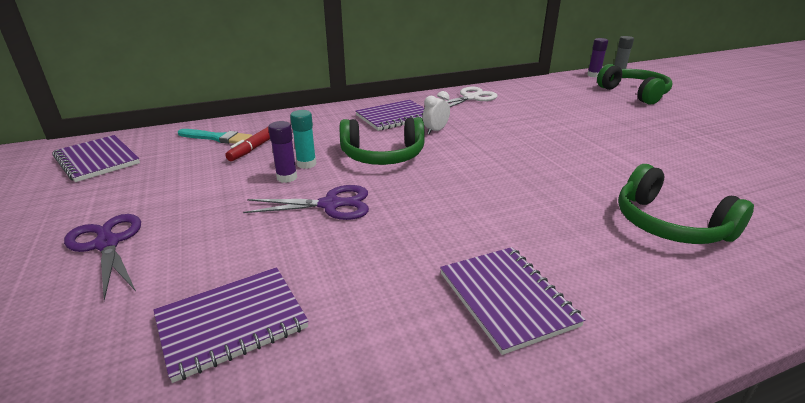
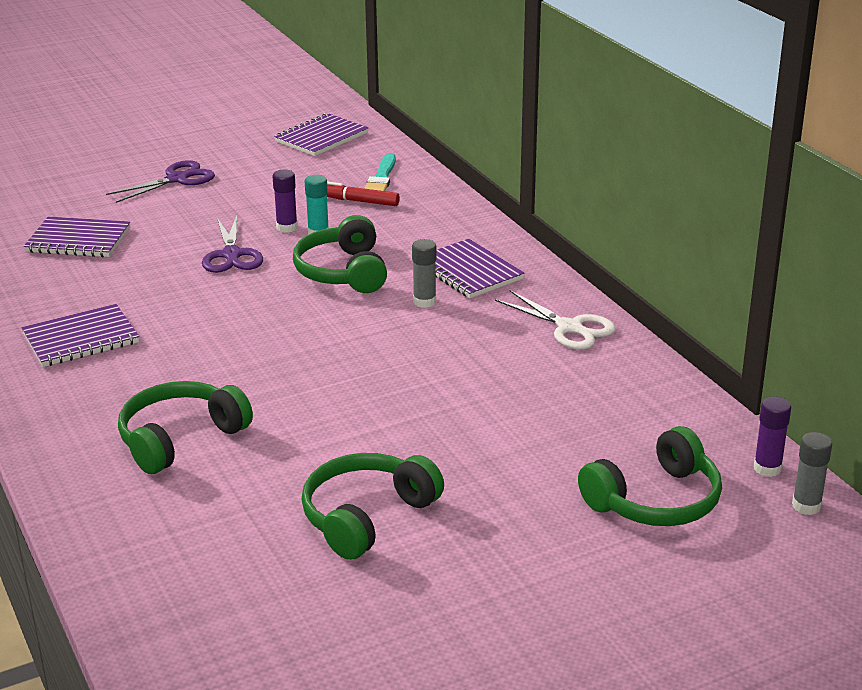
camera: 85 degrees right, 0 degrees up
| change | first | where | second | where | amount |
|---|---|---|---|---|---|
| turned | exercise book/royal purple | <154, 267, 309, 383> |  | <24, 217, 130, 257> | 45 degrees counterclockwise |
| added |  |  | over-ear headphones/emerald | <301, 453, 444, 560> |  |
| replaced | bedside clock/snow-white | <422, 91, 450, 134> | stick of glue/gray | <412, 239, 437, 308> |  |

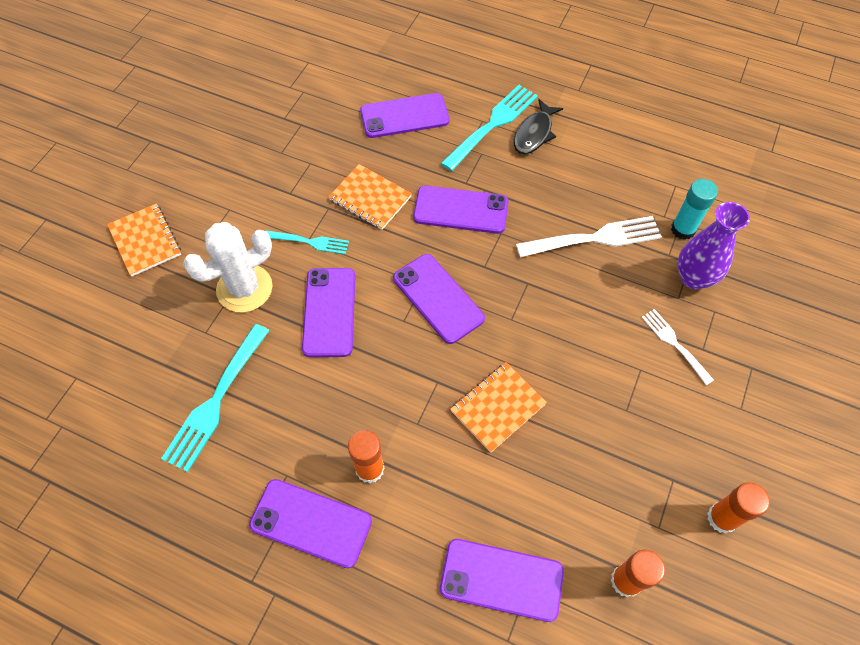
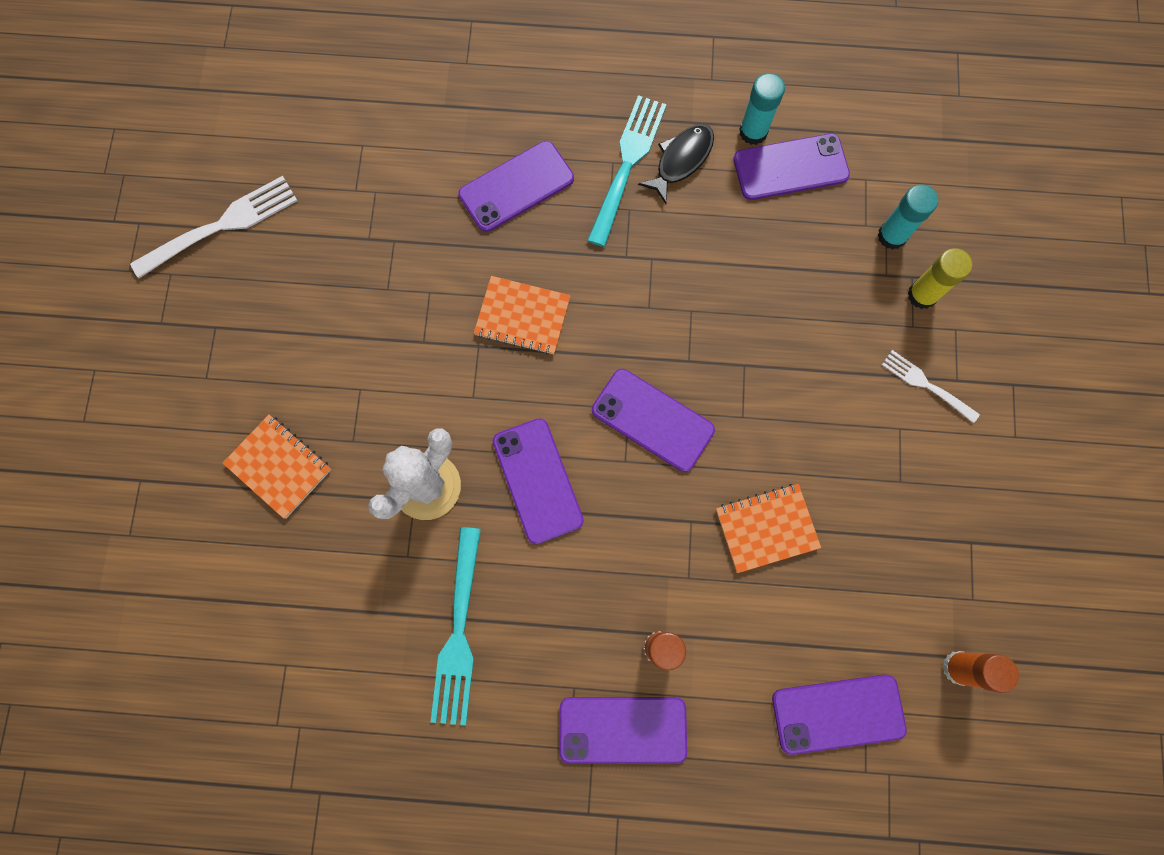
camera: 20 degrees left, 15 degrees up
| change | first | where | second | where | amount |
|---|---|---|---|---|---|
| moved | dinner fork/snow-white | <516, 216, 662, 257> |  | <130, 176, 298, 278> |  |
| turned | fish/ebony | <514, 99, 563, 154> |  | <638, 124, 714, 204> | 150 degrees counterclockwise |
| turned | exercise book/bright orange | <450, 363, 547, 453> |  | <716, 484, 821, 573> | 45 degrees clockwise |
| moved | smartphone/royal purple | <413, 185, 509, 234> |  | <733, 133, 850, 200> |  |
| added |  |  | stick of glue/turquoise | <739, 73, 785, 145> |  |
| replaced | vase/royal purple | <677, 202, 750, 289> | stick of glue/golden | <907, 248, 972, 309> |  |
| removed | dinner fork/turquoise | <265, 230, 349, 254> |  |  |  |
| removed | stick of glue/bright orange | <707, 482, 770, 534> |  |  |  |

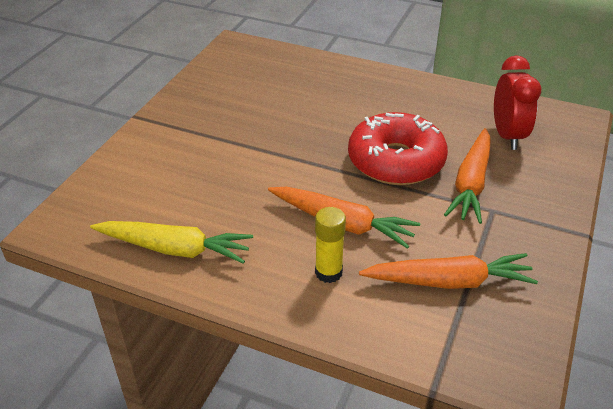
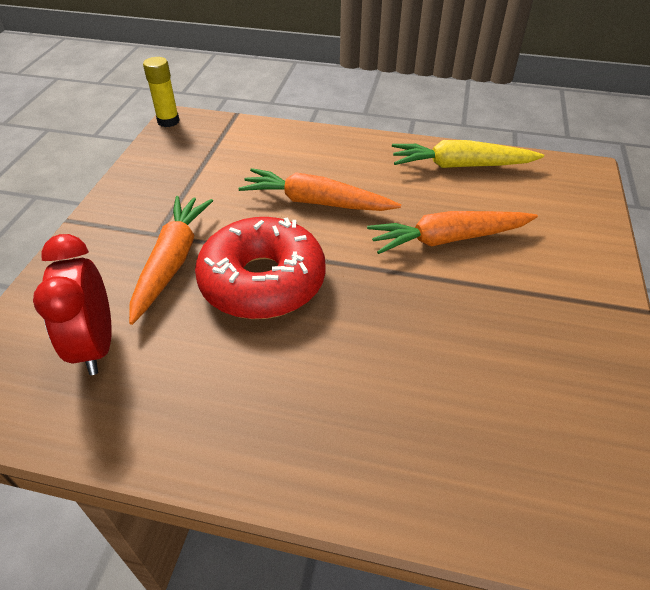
camera: 170 degrees right, 5 degrees up
| change | first | where | second | where | amount |
|---|---|---|---|---|---|
| moved | stick of glue/golden | <315, 207, 346, 283> |  | <143, 57, 180, 127> |  |
| moved | carrot/bright orange | <359, 253, 538, 289> |  | <367, 211, 538, 254> |  |

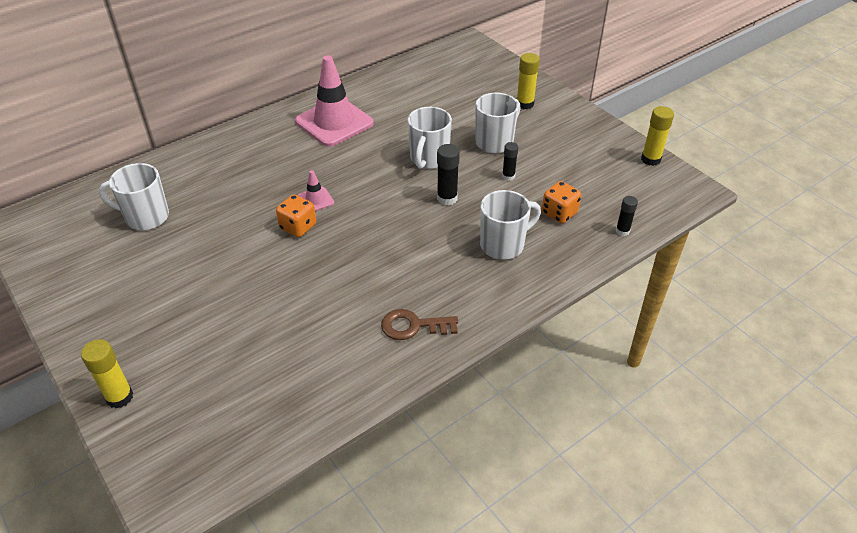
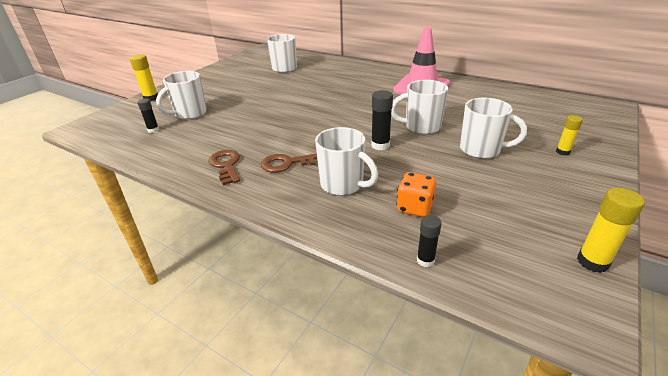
camera: 70 degrees right, 10 degrees down
| change | first | where | second | where | amount |
|---|---|---|---|---|---|
| moved | stick of glue/ebony | <502, 142, 518, 181> |  | <137, 98, 159, 133> |  |
| added |  |  | tea mug/snow-white | <156, 71, 207, 120> |  |
| added |  |  | latchkey/brown | <261, 153, 317, 173> |  |
| resized | stick of glue/golden | <517, 53, 540, 109> |  | <556, 115, 583, 156> | x0.65 |
| removed | die/bright orange | <276, 194, 316, 237> |  |  |  |
| removed | road cone/rose-pink | <298, 170, 334, 211> |  |  |  |

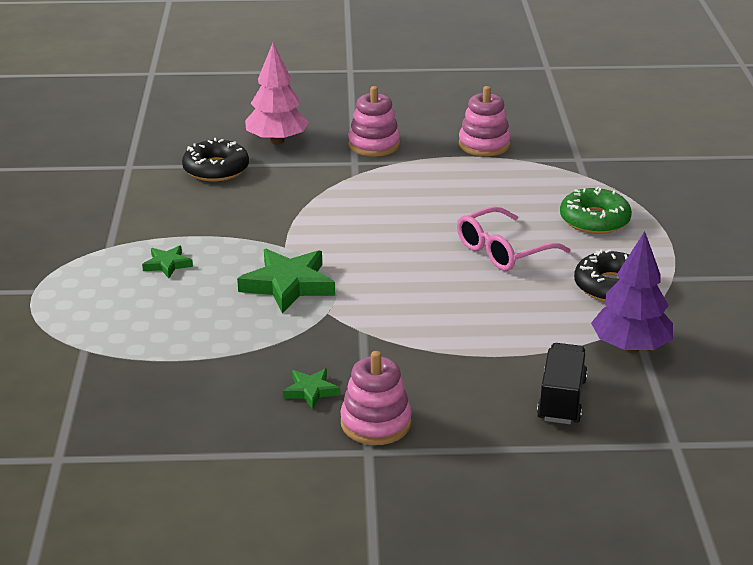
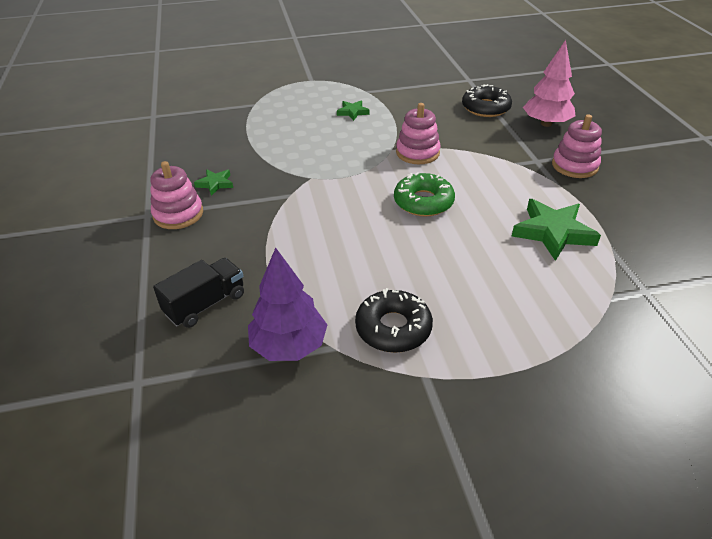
camera: 80 degrees right, 10 degrees up
| change | first | where | second | where | amount |
|---|---|---|---|---|---|
| turned | toy truck/ebony | <537, 343, 588, 424> |  | <153, 258, 244, 328> | 45 degrees counterclockwise |
| moved | donut/emerald | <560, 187, 632, 234> |  | <394, 172, 455, 216> |  |
| moved | stacking rings/rose-pink | <459, 86, 511, 156> |  | <396, 103, 440, 164> |  |
| moved | star shape/emerald | <237, 249, 335, 313> |  | <511, 199, 601, 261> |  |
| removed | eyeglasses/rose-pink | <457, 207, 570, 271> |  |  |  |

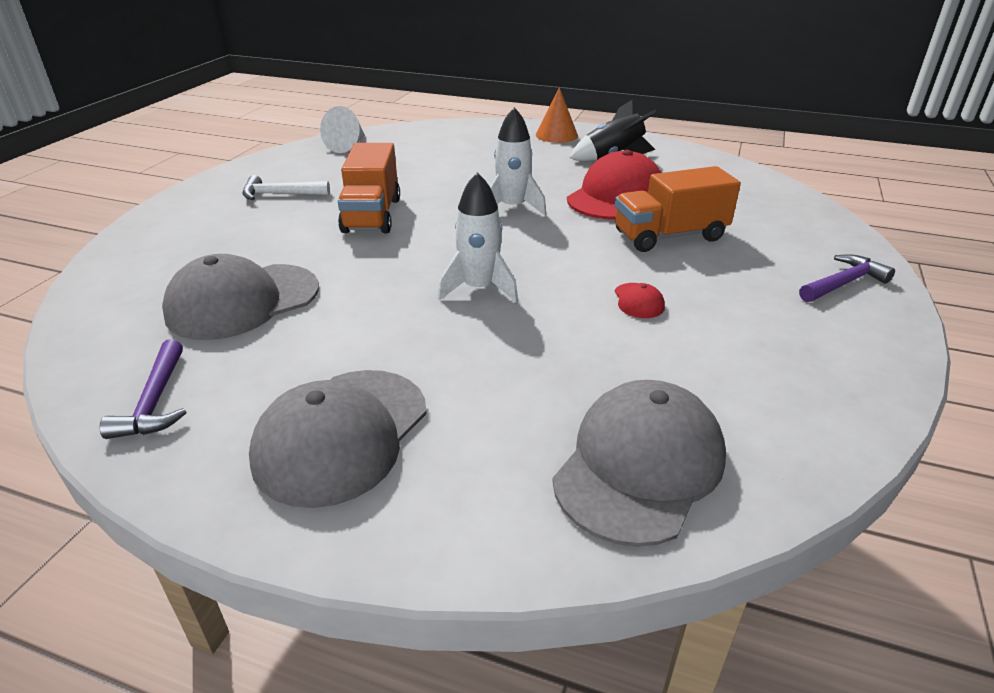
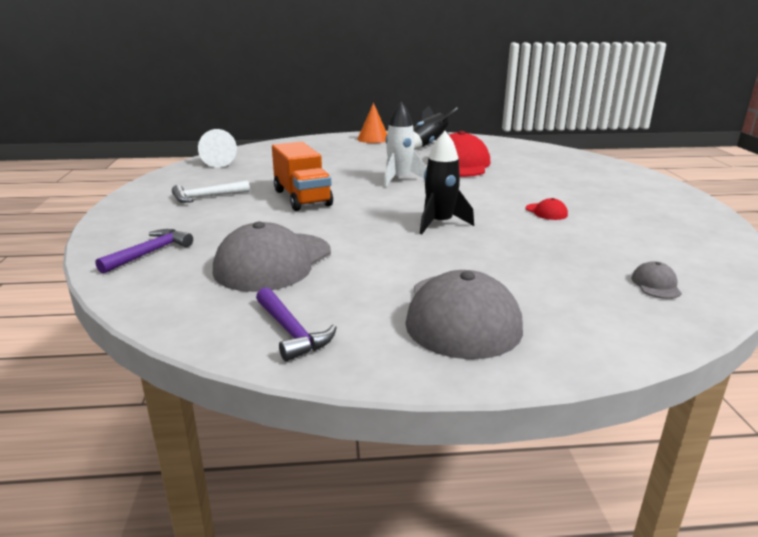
camera: 25 degrees left, 10 degrees down
| change | first | where | second | where | amount |
|---|---|---|---|---|---|
| moved | hammer/royal purple | <799, 254, 895, 302> |  | <95, 229, 193, 274> |  |
| recoloured | spaceship/snow-white | <438, 172, 518, 302> | spaceship/ebony | <420, 131, 474, 234> |  |
| resized | baseball cap/gray | <552, 380, 726, 547> |  | <631, 261, 682, 299> | x0.42 |
| removed | toy truck/bright orange | <615, 166, 741, 252> |  |  |  |

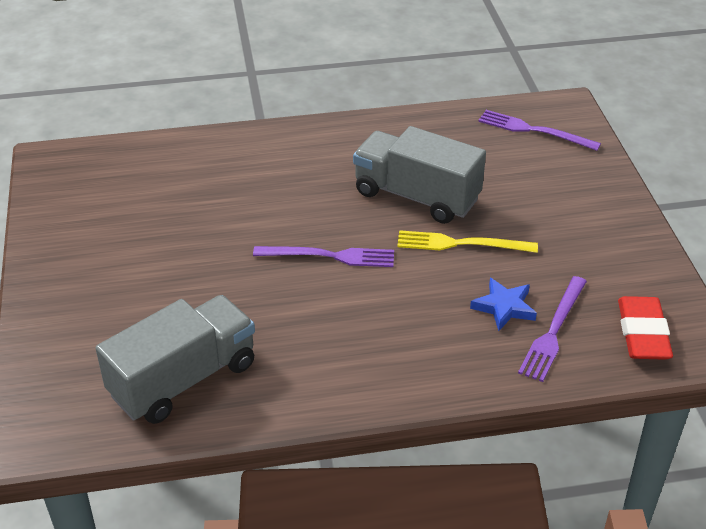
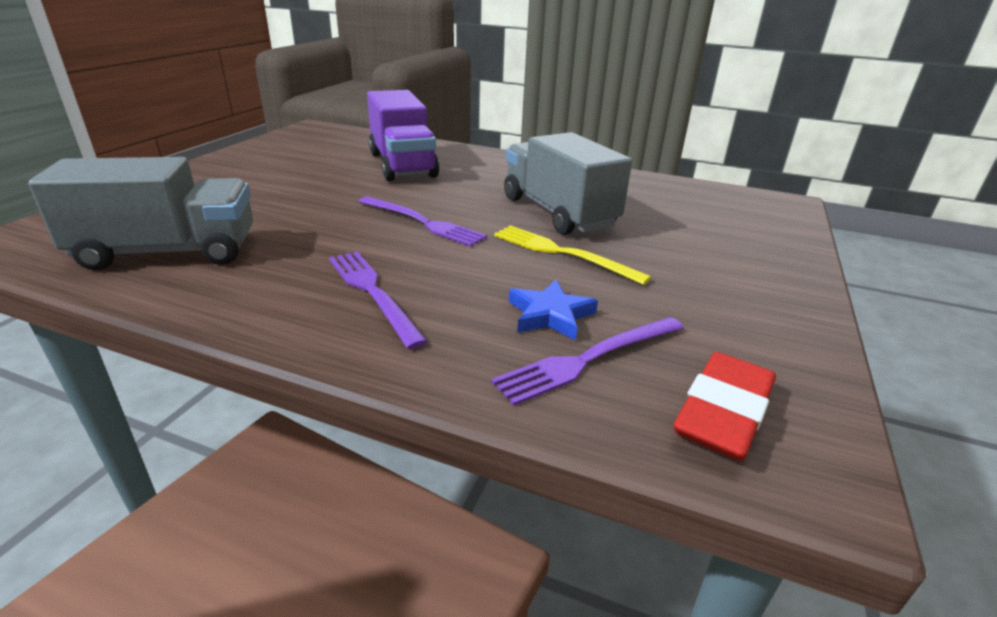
camera: 30 degrees right, 10 degrees down
| change | first | where | second | where | amount |
|---|---|---|---|---|---|
| moved | dinner fork/royal purple | <478, 110, 601, 151> |  | <329, 251, 428, 349> |  |
| added |  |  | toy truck/royal purple | <367, 90, 440, 181> |  |

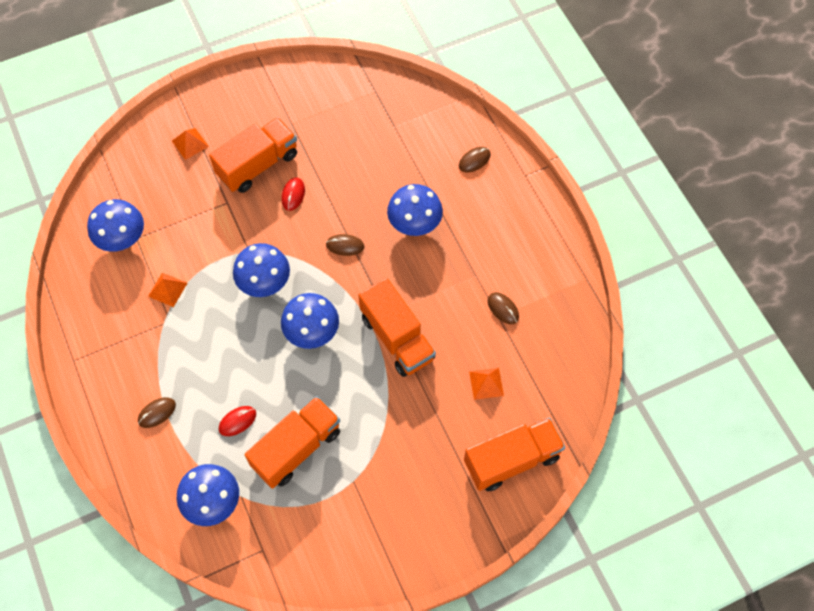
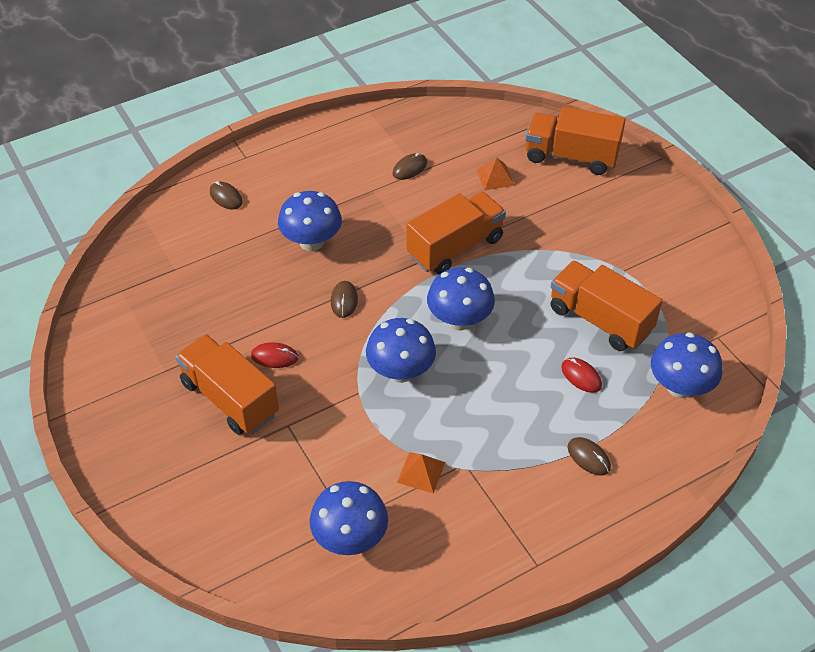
camera: 95 degrees left, 15 degrees down
| change | first | where | second | where | amount |
|---|---|---|---|---|---|
| turned | toy truck/bright orange | <464, 418, 565, 491> |  | <525, 107, 625, 175> | 45 degrees counterclockwise |
| removed | pyramid shape/bright orange | <172, 128, 209, 160> |  |  |  |

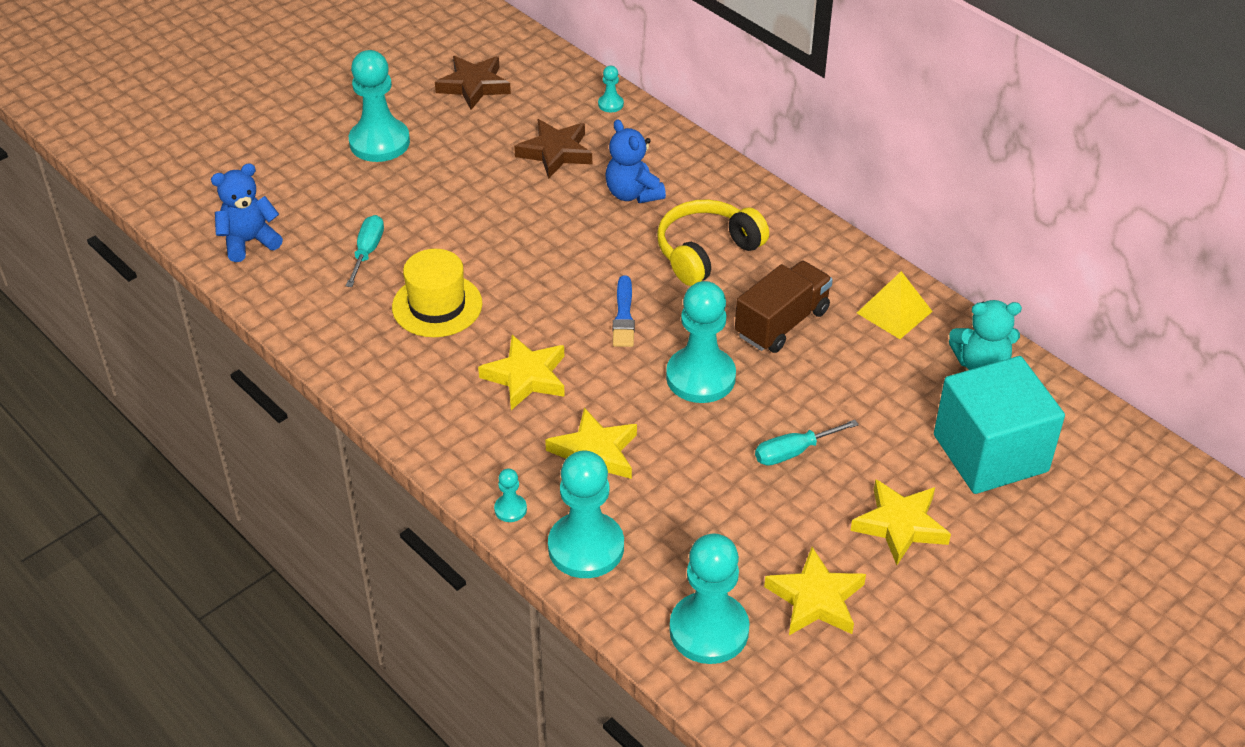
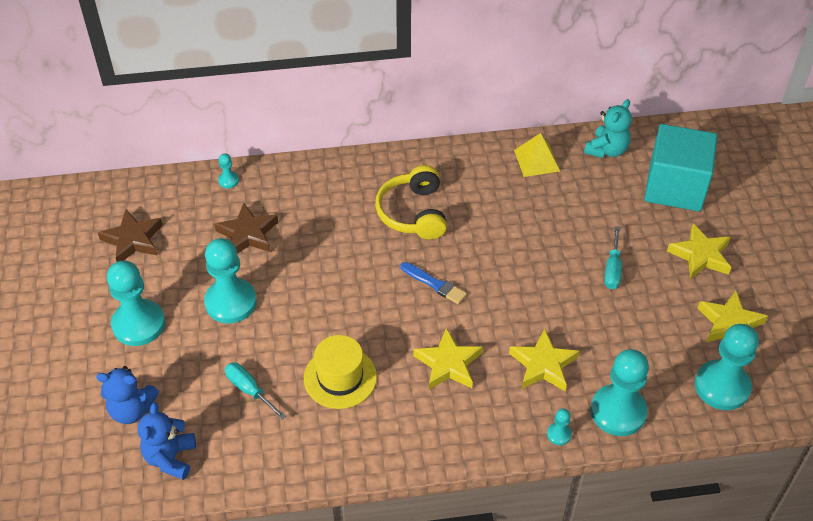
camera: 55 degrees left, 5 degrees up
| change | first | where | second | where | amount |
|---|---|---|---|---|---|
| moved | stuffed bear/royal blue | <605, 119, 666, 203> |  | <96, 366, 159, 424> |  |
| moved | chess pawn/turquoise | <666, 281, 736, 403> |  | <204, 238, 257, 323> |  |
| removed | toy truck/brown | <735, 261, 833, 353> |  |  |  |

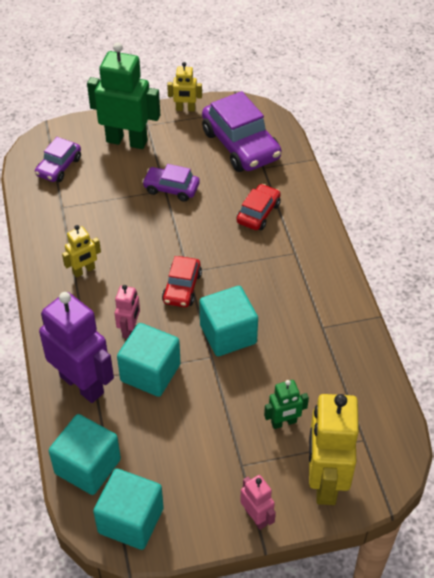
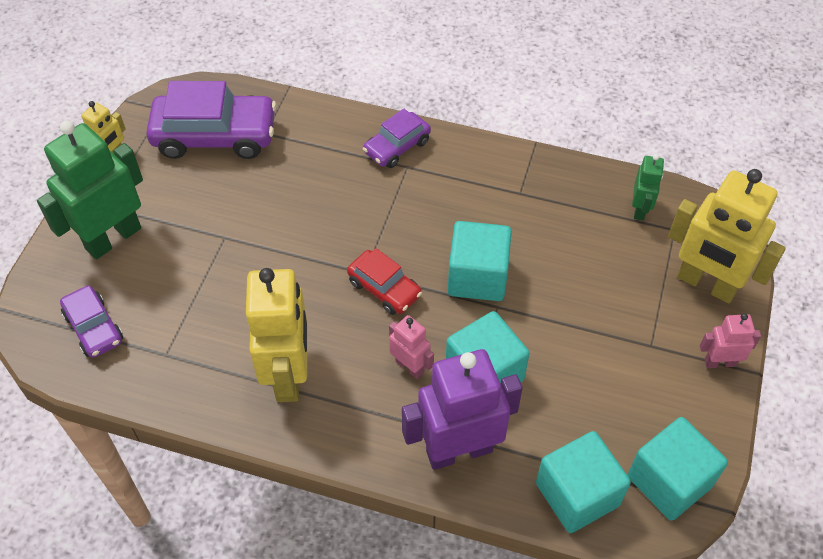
camera: 60 degrees left, 5 degrees up
| change | first | where | second | where | amount |
|---|---|---|---|---|---|
| resized | robot figure/golden | <62, 225, 101, 278> |  | <246, 268, 307, 402> | x2.01 |
| moved | toy car/royal purple | <142, 164, 200, 202> |  | <363, 109, 431, 168> |  |
| moved | robot figure/emerald | <264, 380, 309, 429> |  | <632, 154, 664, 220> |  |
| removed | toy car/scarlet | <236, 184, 281, 230> |  |  |  |

